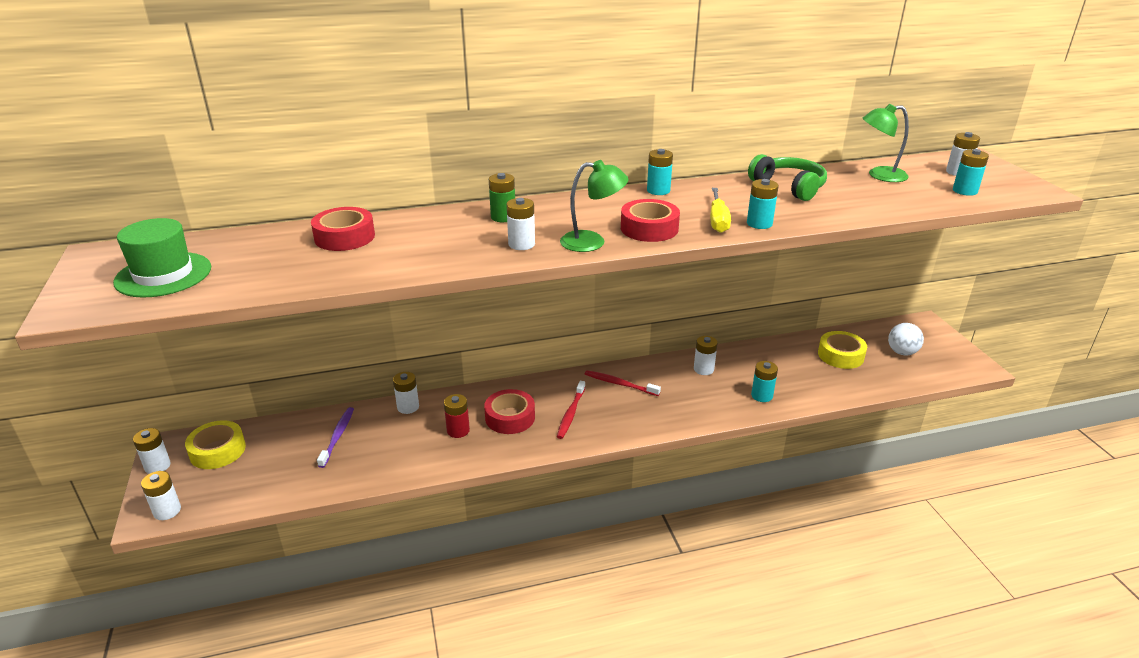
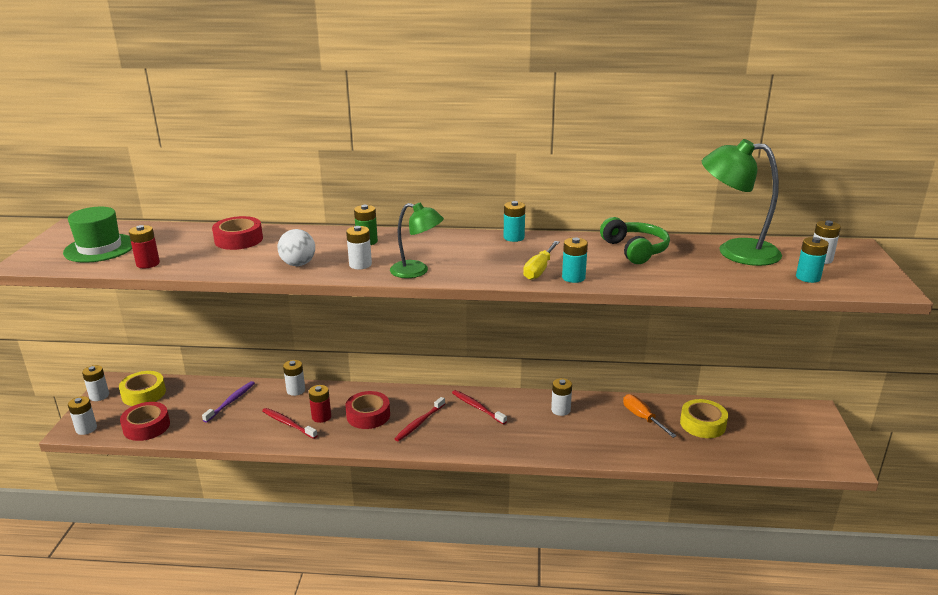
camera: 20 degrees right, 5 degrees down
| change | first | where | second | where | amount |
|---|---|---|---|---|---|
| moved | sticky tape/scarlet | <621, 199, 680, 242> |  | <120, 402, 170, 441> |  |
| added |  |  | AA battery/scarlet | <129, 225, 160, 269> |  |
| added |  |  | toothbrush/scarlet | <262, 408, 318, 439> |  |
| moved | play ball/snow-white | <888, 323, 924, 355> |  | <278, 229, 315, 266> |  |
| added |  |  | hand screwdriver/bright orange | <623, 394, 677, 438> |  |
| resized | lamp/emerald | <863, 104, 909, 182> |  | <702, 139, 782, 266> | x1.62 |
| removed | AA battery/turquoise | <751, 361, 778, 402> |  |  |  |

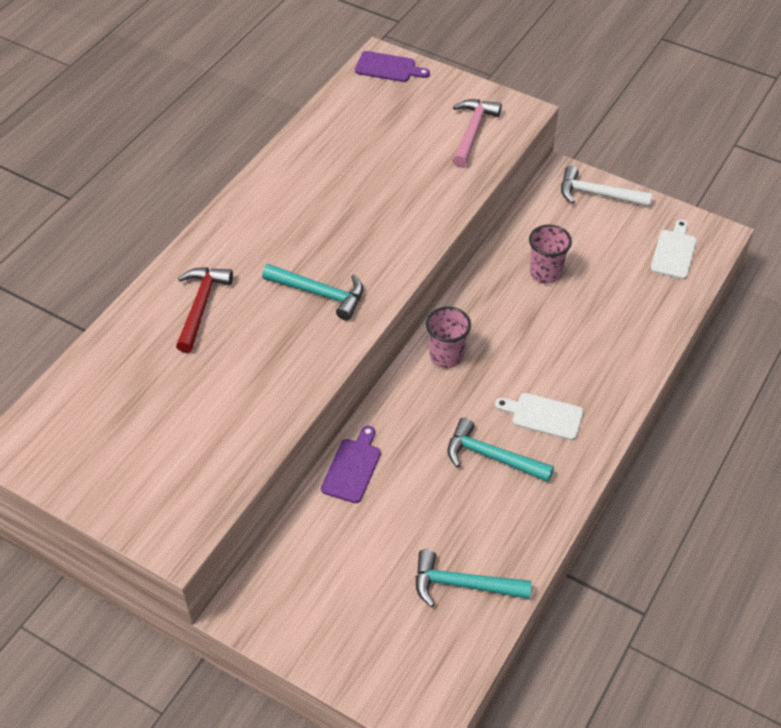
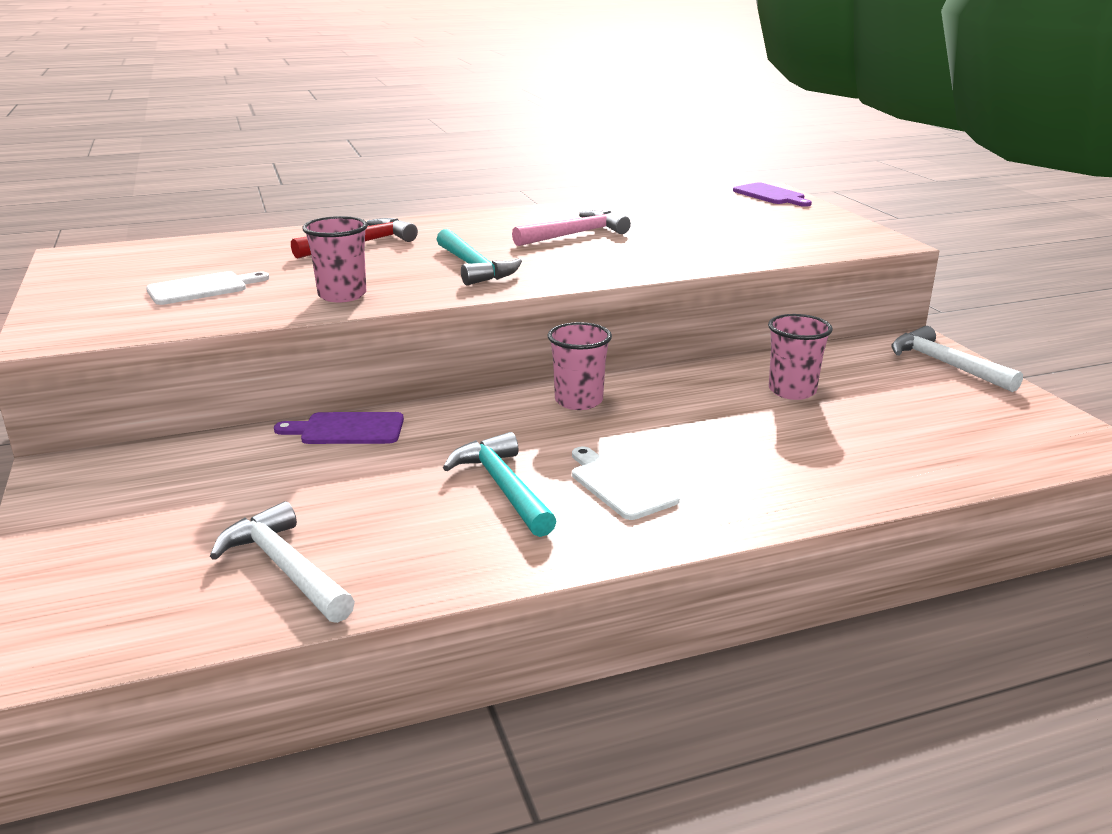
camera: 40 degrees right, 25 degrees down
| change | first | where | second | where | amount |
|---|---|---|---|---|---|
| moved | chopping board/snow-white | <650, 220, 697, 279> |  | <146, 271, 269, 305> |  |
| recoloured | hammer/turquoise | <416, 549, 532, 607> | hammer/snow-white | <210, 501, 355, 623> |  |
| turned | chopping board/royal purple | <321, 426, 381, 503> |  | <274, 412, 404, 444> | 150 degrees counterclockwise |
| added |  |  | beaker/rose-pink | <302, 216, 368, 302> |  |
| moved | hammer/rose-pink | <453, 99, 502, 167> |  | <512, 210, 631, 246> |  |

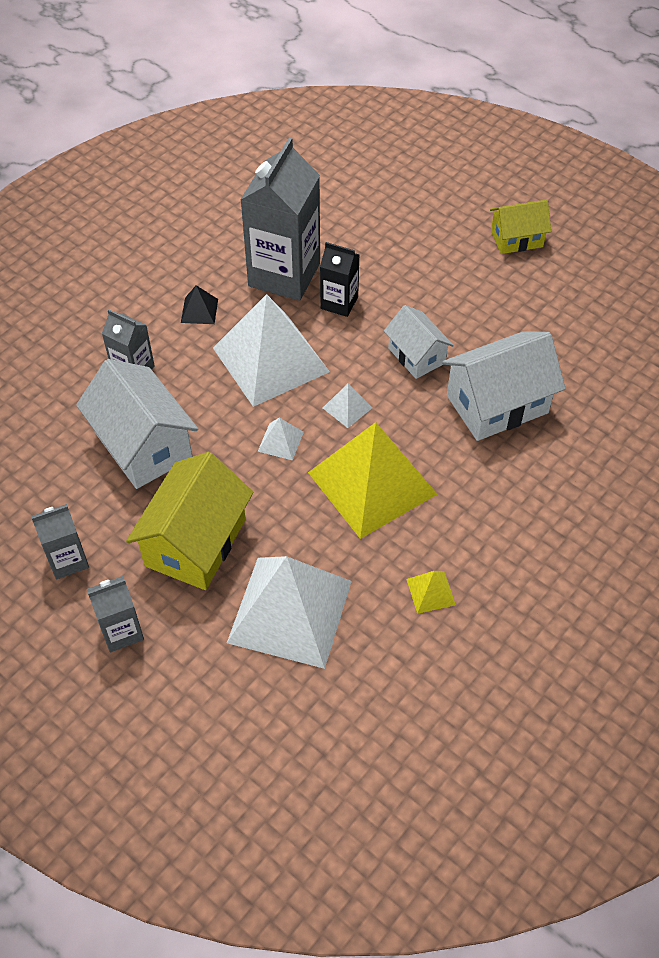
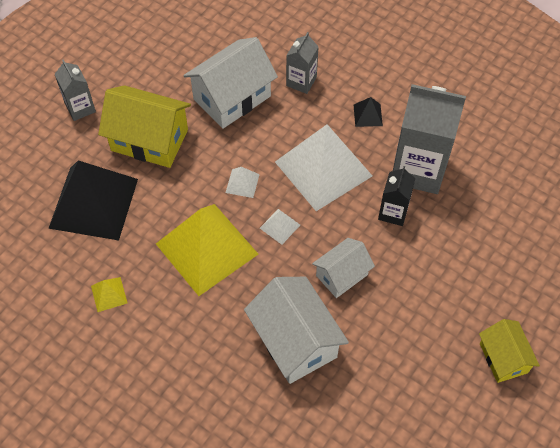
camera: 85 degrees right, 5 degrees up
| change | first | where | second | where | amount |
|---|---|---|---|---|---|
| recoloured | pyramid shape/snow-white | <227, 556, 352, 669> | pyramid shape/ebony | <48, 160, 138, 241> |  |
| removed | milk carton/gray | <31, 504, 89, 579> |  |  |  |

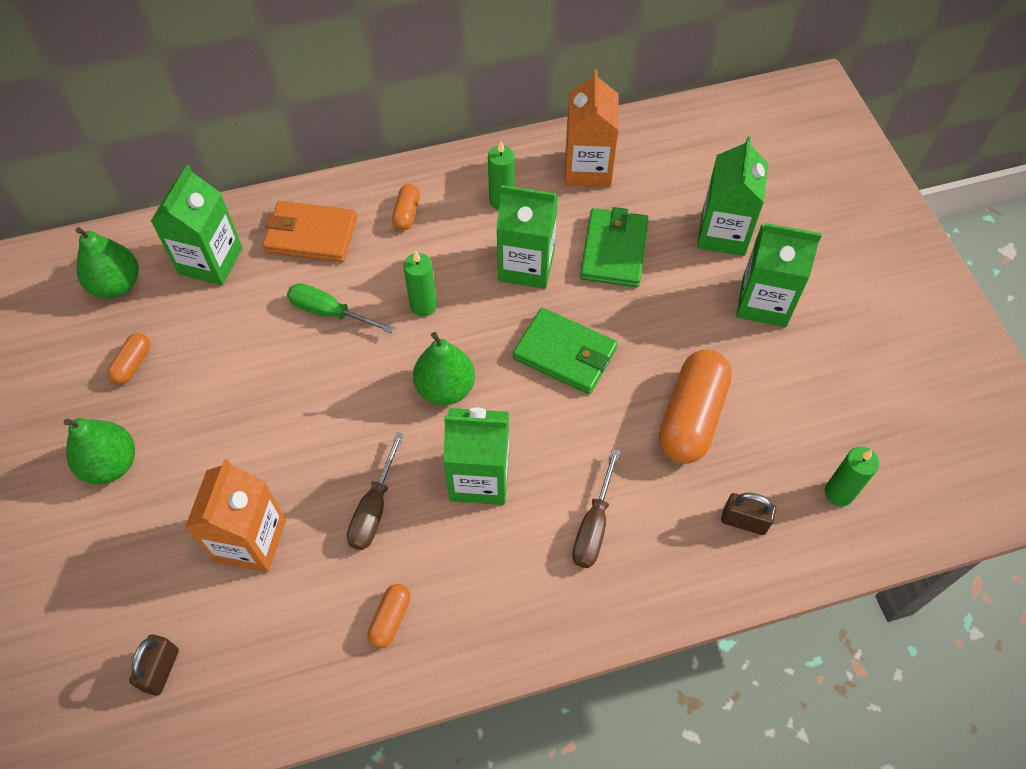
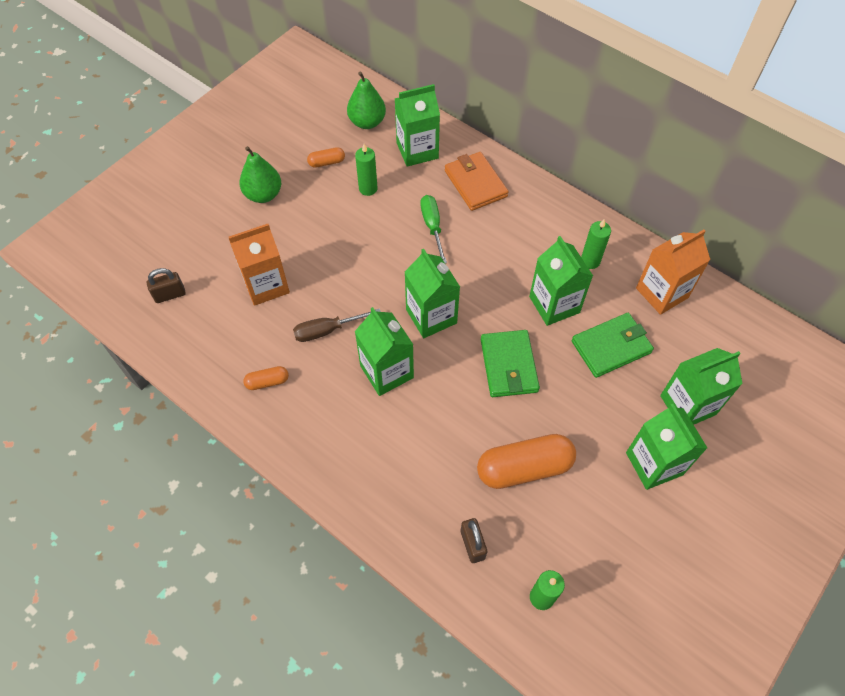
camera: 55 degrees right, 0 degrees up
| change | first | where | second | where | amount |
|---|---|---|---|---|---|
| moved | pillar candle/emerald | <403, 251, 437, 317> |  | <355, 144, 378, 196> |  |
| replaced | toy pear/emerald | <413, 332, 475, 405> | milk carton/emerald | <404, 249, 460, 338> |  |
| removed | capsule/bright orange | <392, 184, 420, 230> |  |  |  |
| removed | hand screwdriver/brown | <572, 449, 620, 568> |  |  |  |

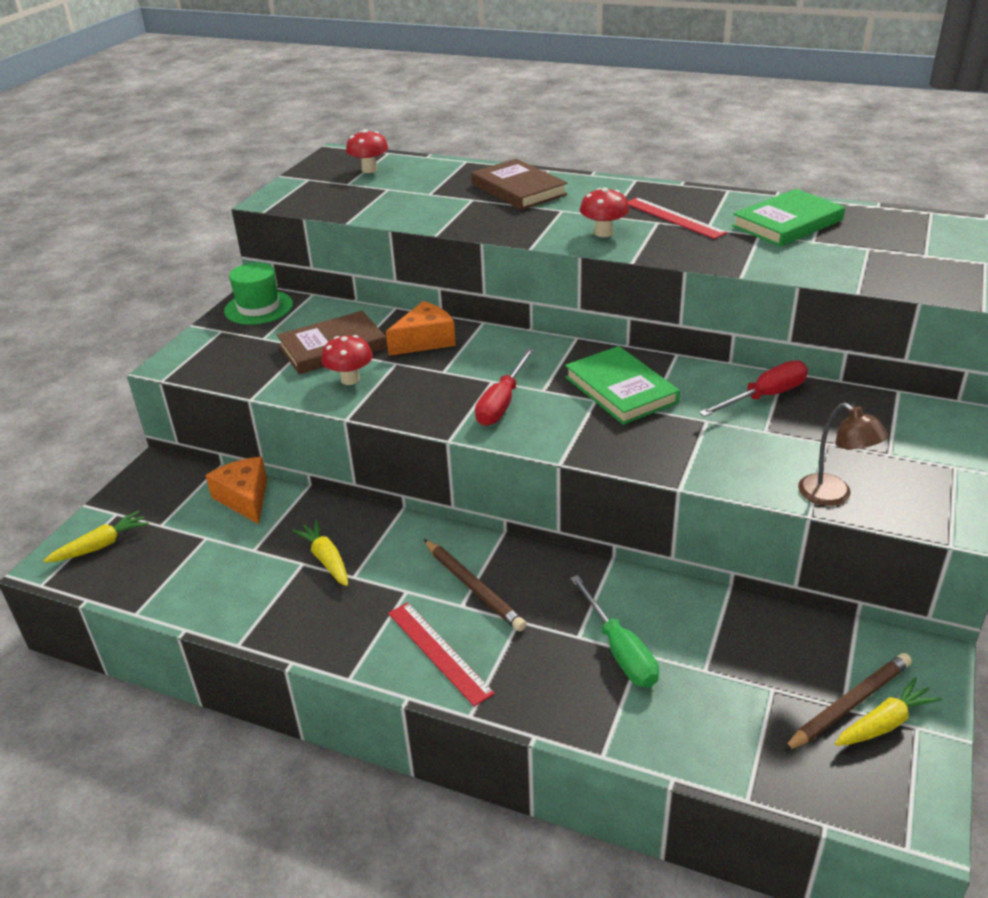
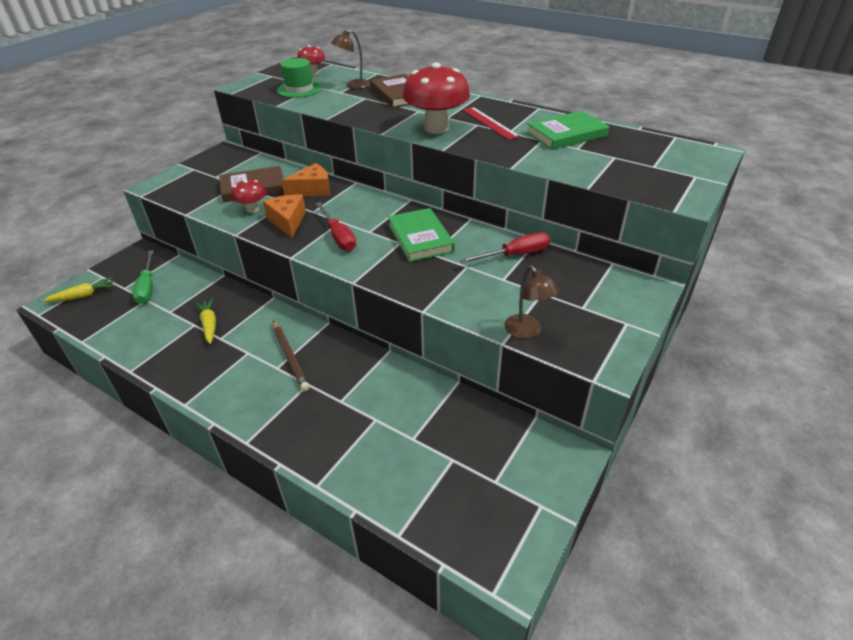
camera: 10 degrees right, 5 degrees up
| change | first | where | second | where | amount |
|---|---|---|---|---|---|
| moved | hand screwdriver/emerald | <570, 575, 659, 687> |  | <132, 250, 154, 304> |  |
| moved | cheese/bright orange | <206, 457, 267, 524> |  | <263, 195, 306, 238> |  |
| moved | hat/emerald | <224, 262, 293, 325> |  | <277, 58, 322, 98> |  |
| turned | hand screwdriver/scarlet | <475, 348, 535, 426> |  | <316, 202, 356, 251> | 60 degrees counterclockwise |
| added |  |  | lamp/brown | <331, 30, 371, 89> |  |
| resized | mushroom/scarlet | <580, 188, 629, 237> |  | <403, 62, 470, 134> | x1.92 |
| removed | ruler/scarlet | <388, 602, 495, 707> |  |  |  |
| removed | pencil/brown | <783, 653, 912, 751> |  |  |  |
| removed | carrot/golden | <835, 677, 942, 746> |  |  |  |

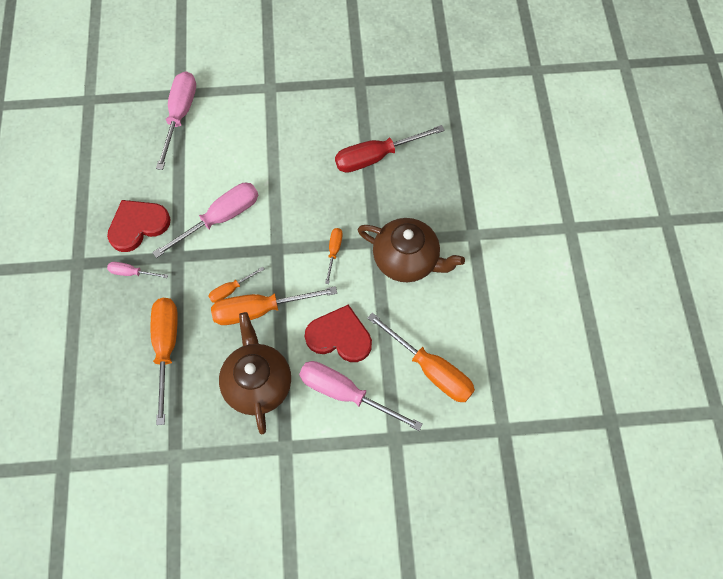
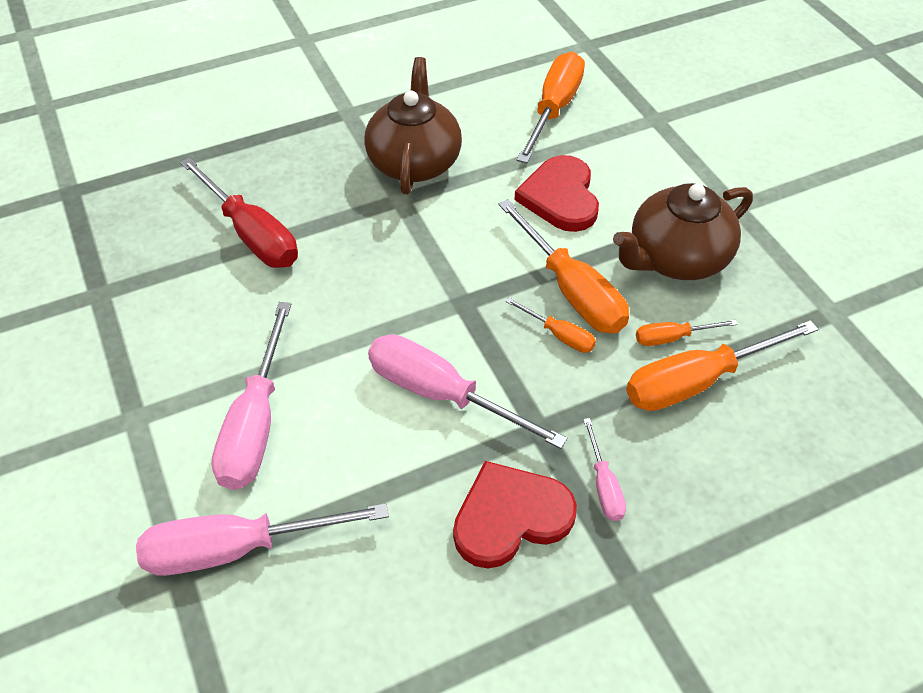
camera: 110 degrees left, 15 degrees down
| change | first | where | second | where | amount |
|---|---|---|---|---|---|
| moved | hand screwdriver/rose-pink | <299, 361, 423, 431> |  | <211, 302, 291, 490> |  |
| turned | love heart/scarlet | <107, 200, 170, 252> |  | <453, 461, 577, 568> | 120 degrees clockwise |
| moved | hand screwdriver/bright orange | <325, 228, 343, 284> |  | <636, 320, 738, 346> |  |

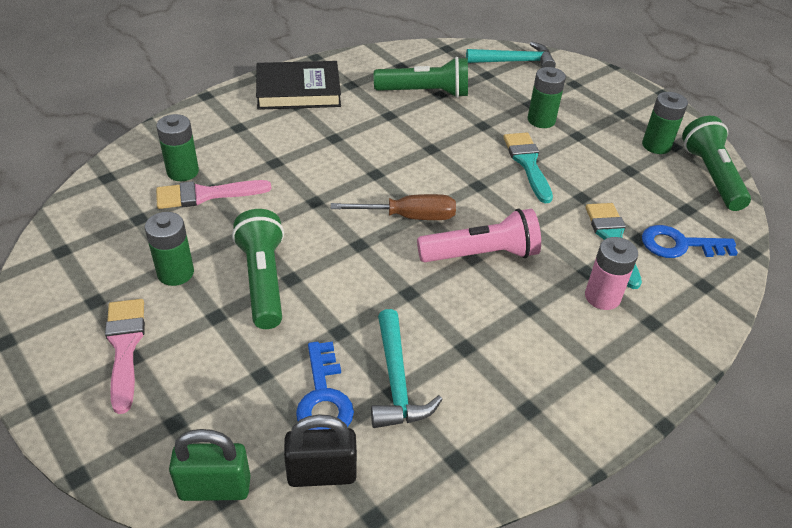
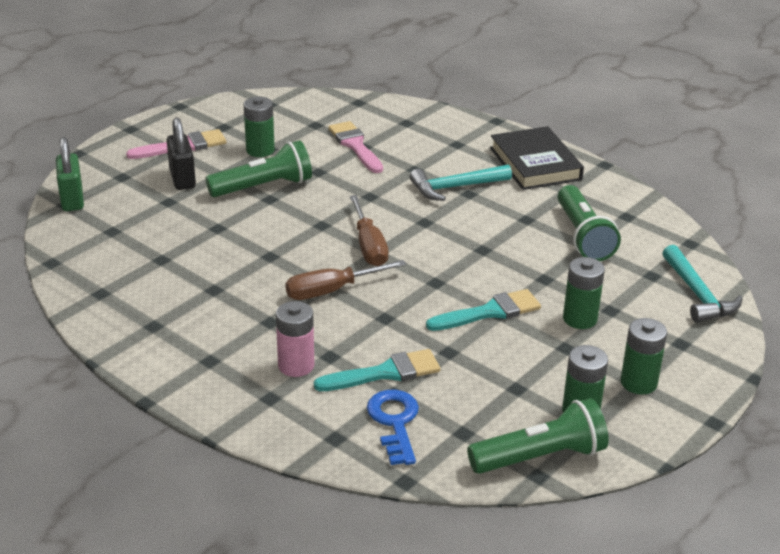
camera: 80 degrees right, 10 degrees down
| change | first | where | second | where | amount |
|---|---|---|---|---|---|
| moved | small lock/ebony | <284, 415, 357, 487> |  | <167, 117, 196, 190> |  |
| replaced | flashlight/rose-pink | <417, 209, 541, 262> | hand screwdriver/brown | <285, 260, 406, 300> |  |
| moved | hammer/turquoise | <371, 309, 443, 428> |  | <409, 164, 512, 201> |  |
| moved | AA battery/emerald | <156, 114, 199, 181> |  | <621, 318, 667, 395> |  |
| removed | latchkey/royal blue | <296, 342, 354, 430> |  |  |  |

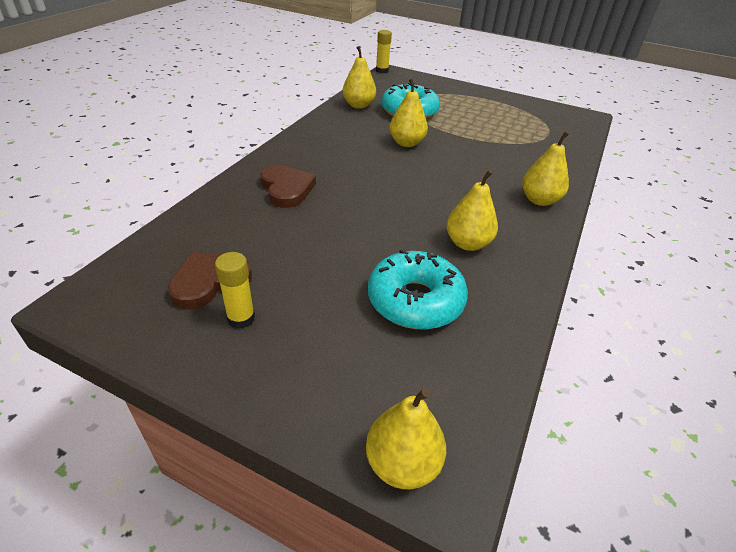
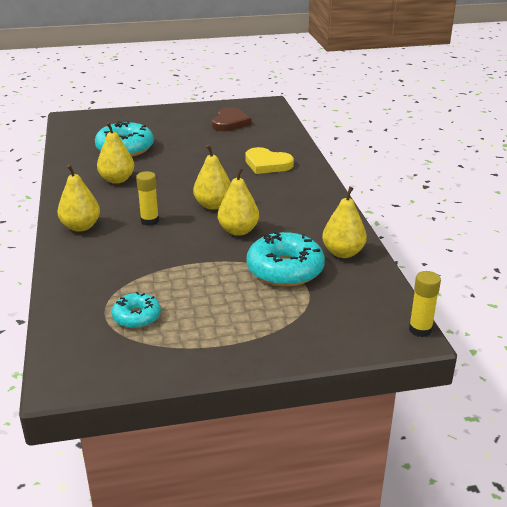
camera: 145 degrees right, 10 degrees down
| change | first | where | second | where | amount |
|---|---|---|---|---|---|
| added |  |  | donut/turquoise | <111, 292, 161, 328> |  |
| moved | stick of glue/golden | <215, 252, 255, 329> |  | <136, 171, 159, 226> |  |
| moved | toy pear/golden | <366, 388, 446, 489> |  | <193, 145, 231, 210> |  |
| recoloured | love heart/brown | <260, 165, 316, 208> | love heart/golden | <245, 147, 294, 174> |  |

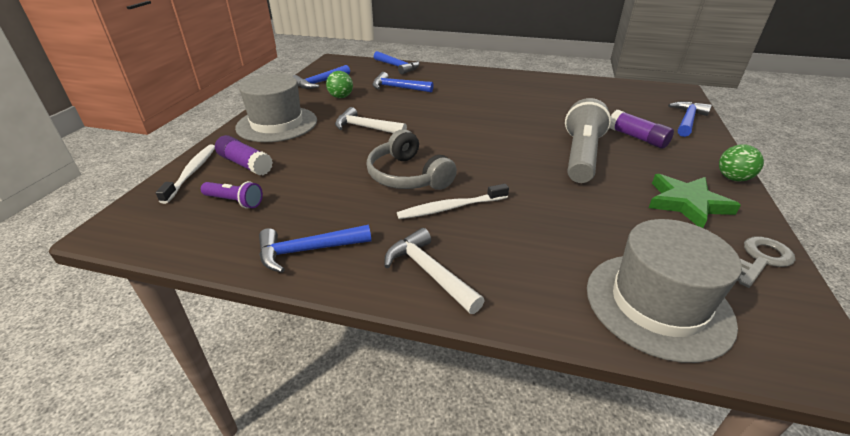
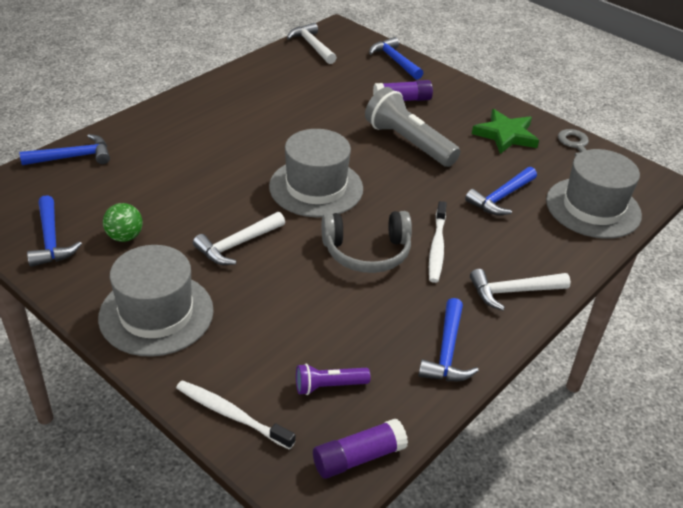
camera: 65 degrees left, 5 degrees up
| change | first | where | second | where | amount |
|---|---|---|---|---|---|
| added |  |  | hat/gray | <269, 129, 363, 218> |  |
| added |  |  | hammer/snow-white | <287, 23, 337, 64> |  |
| turned | flashlight/royal purple | <201, 181, 263, 209> |  | <296, 364, 370, 395> | 150 degrees counterclockwise |
| moved | stick of glue/royal purple | <215, 135, 273, 176> |  | <313, 419, 408, 479> |  |
| moved | hammer/royal blue | <373, 72, 434, 93> |  | <465, 167, 537, 215> |  |
| removed | play ball/emerald | <719, 144, 764, 182> |  |  |  |

